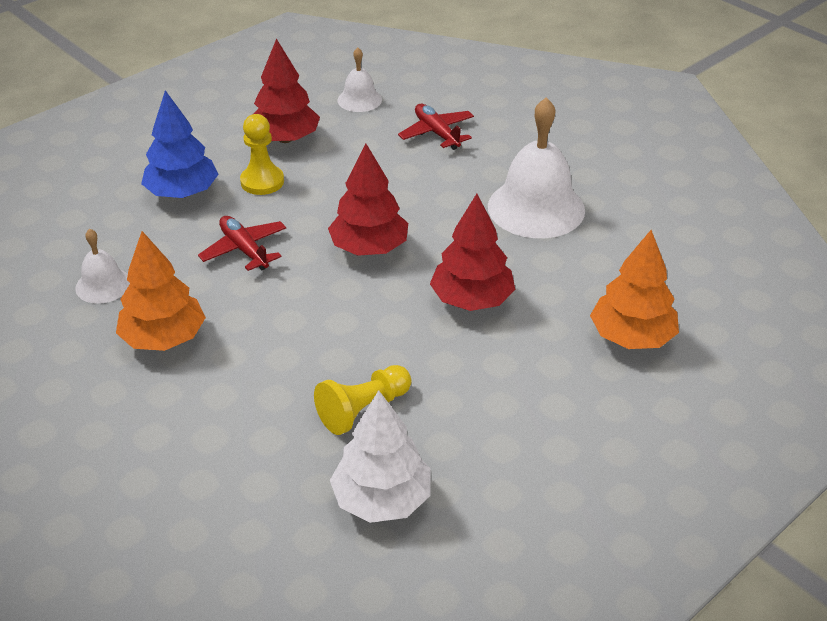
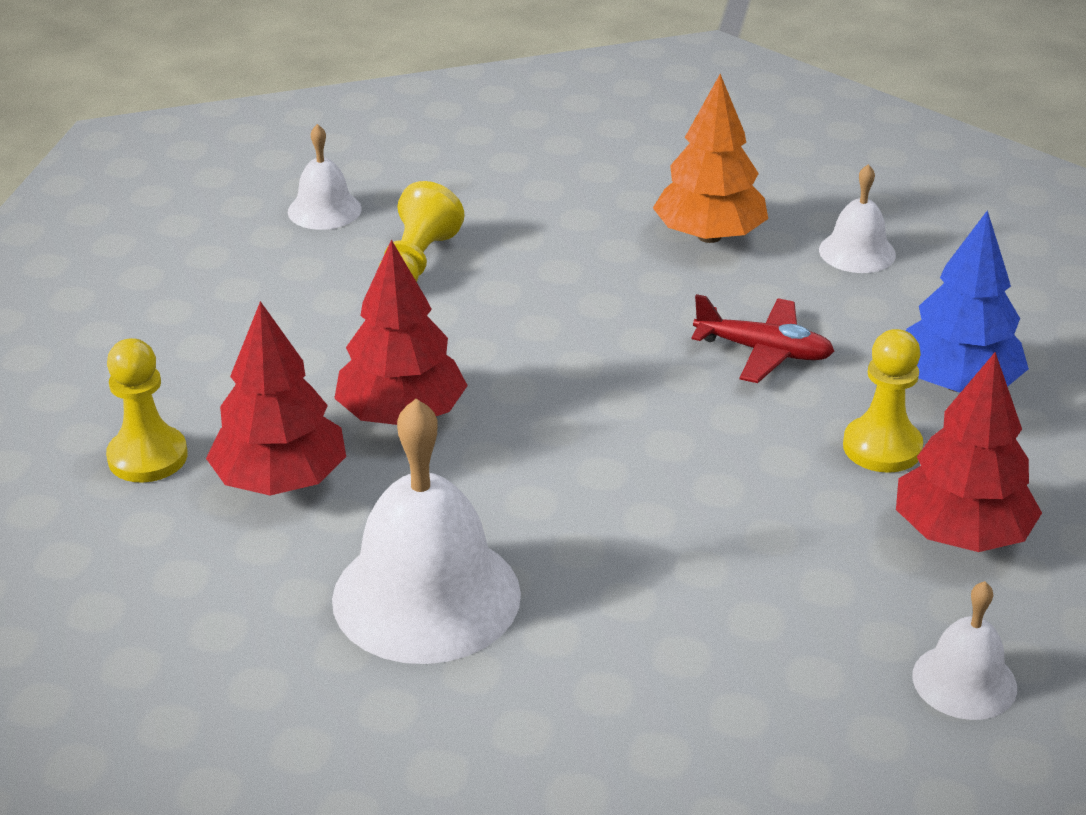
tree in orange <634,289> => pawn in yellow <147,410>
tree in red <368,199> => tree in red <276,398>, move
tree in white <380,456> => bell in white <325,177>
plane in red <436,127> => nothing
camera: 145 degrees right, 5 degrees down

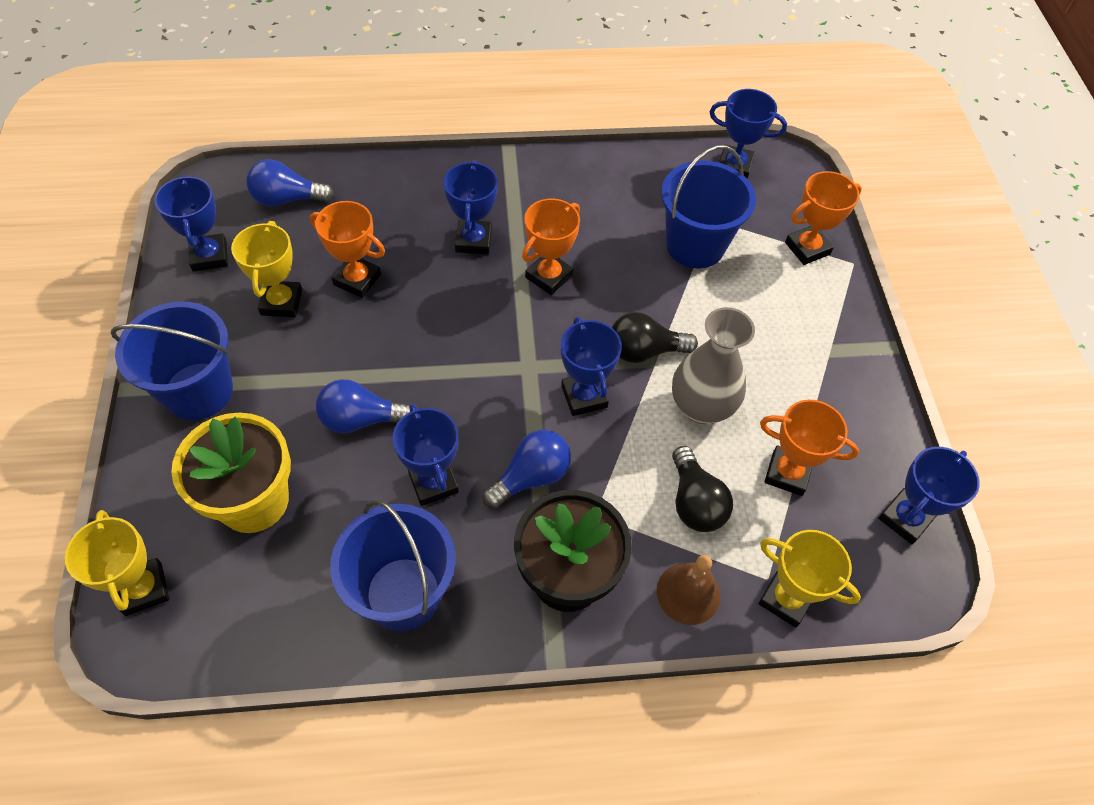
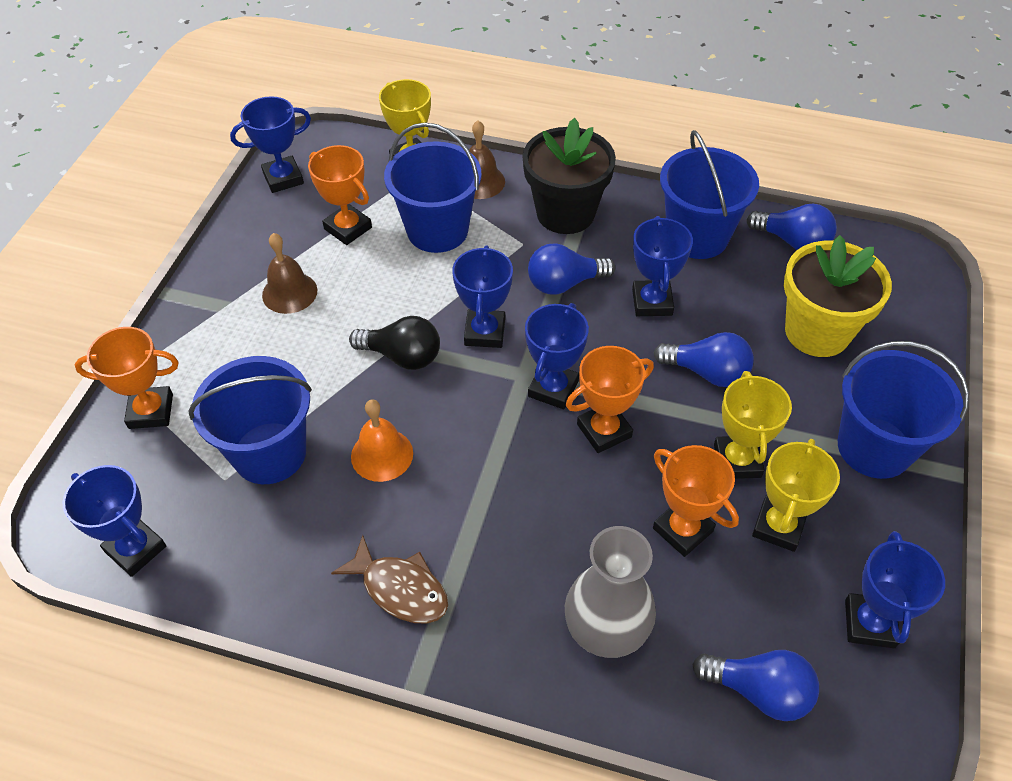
nothing => bell in brown <289,273>
nothing => fish in brown <389,579>
nothing => bell in orange <382,441>
light bulb in black <702,489> => bucket in blue <433,187>
trophy in blue <470,207> => trophy in blue <557,356>, move
vase in grey <713,365> => vase in grey <610,592>, move
trophy in orange <551,246> => trophy in orange <610,399>, move
trophy in yellow <117,563> => trophy in yellow <753,425>, move
nothing => light bulb in blue <792,227>
camera: 155 degrees left, 5 degrees down

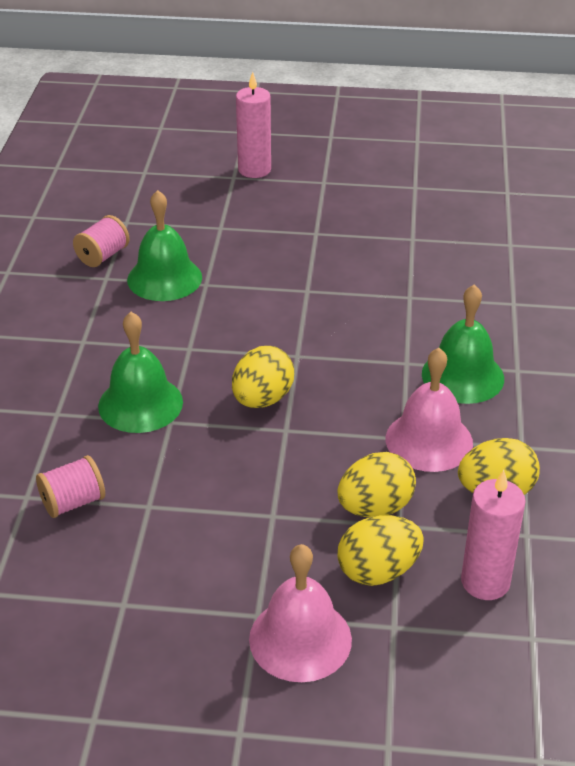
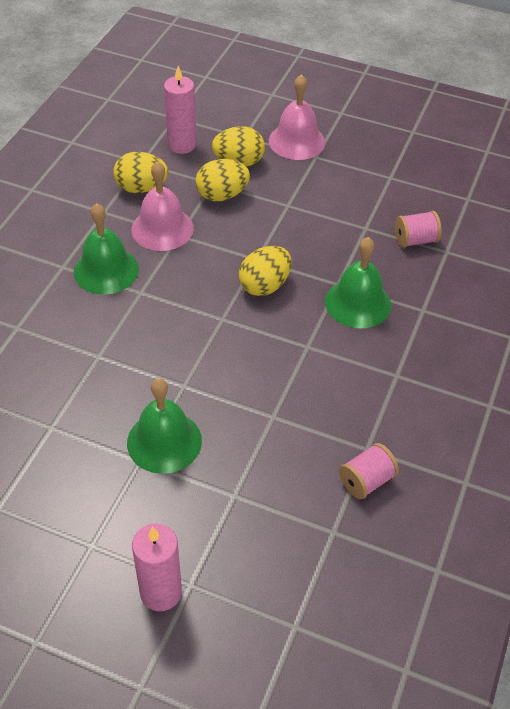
bell in green <164,245> => bell in green <164,426>, move
camera: 165 degrees left, 10 degrees up

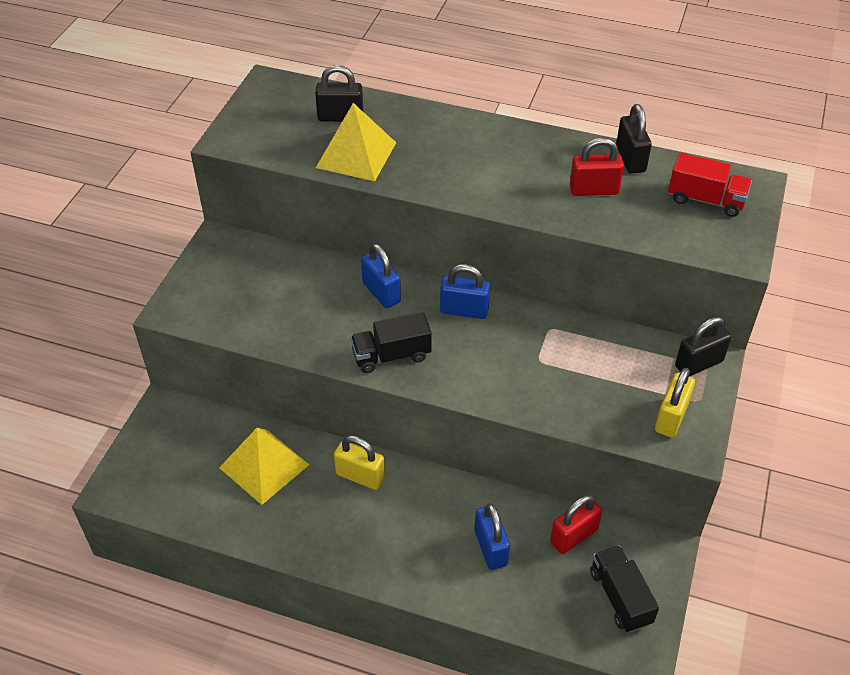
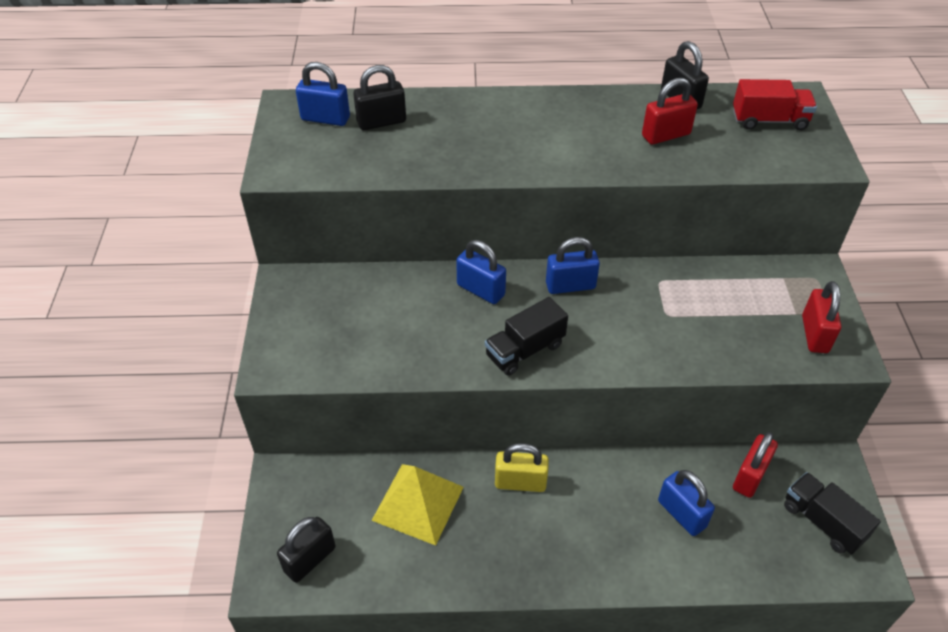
padlock in black <703,346> => padlock in black <306,550>, move
nothing => padlock in blue <323,94>
padlock in yellow <675,403> => padlock in red <821,317>
pyramid in yellow <356,142> => nothing
camera: 20 degrees left, 0 degrees up

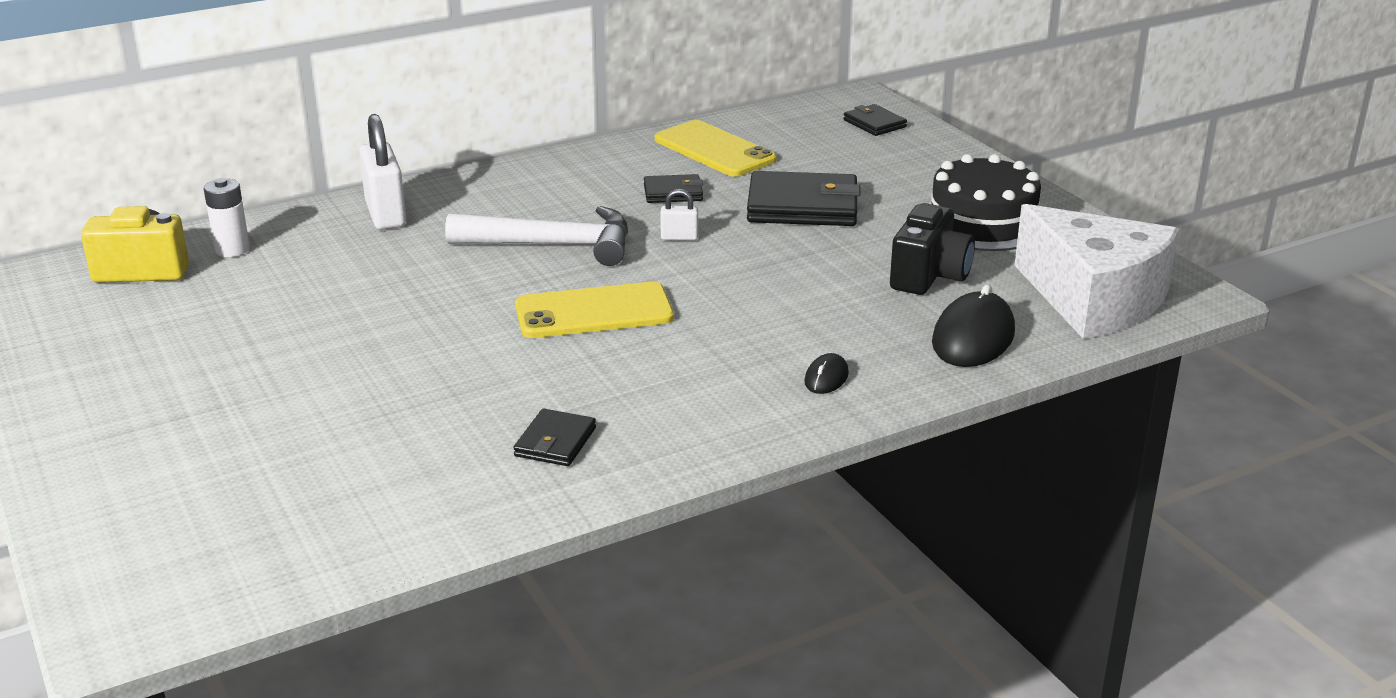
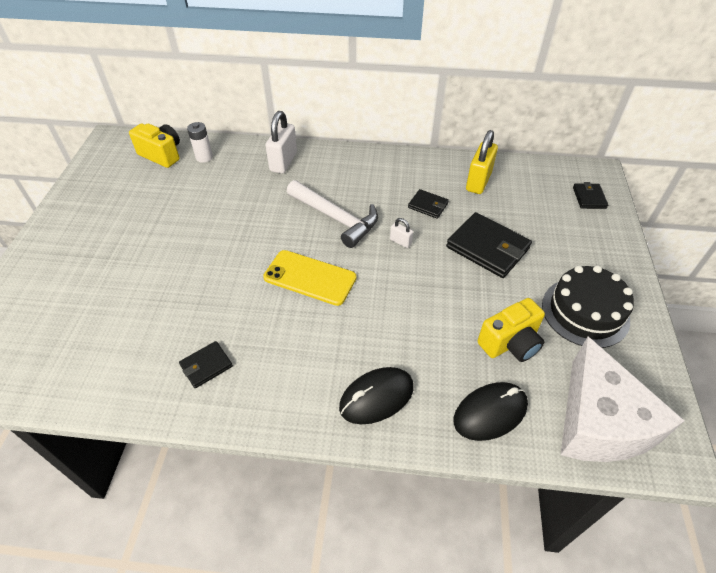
mouse in black <826,373> => mouse in black <376,395>, x1.99
phone in yellow <716,148> => padlock in yellow <482,162>
camera in black <932,249> => camera in yellow <511,330>
camera: 35 degrees right, 20 degrees up

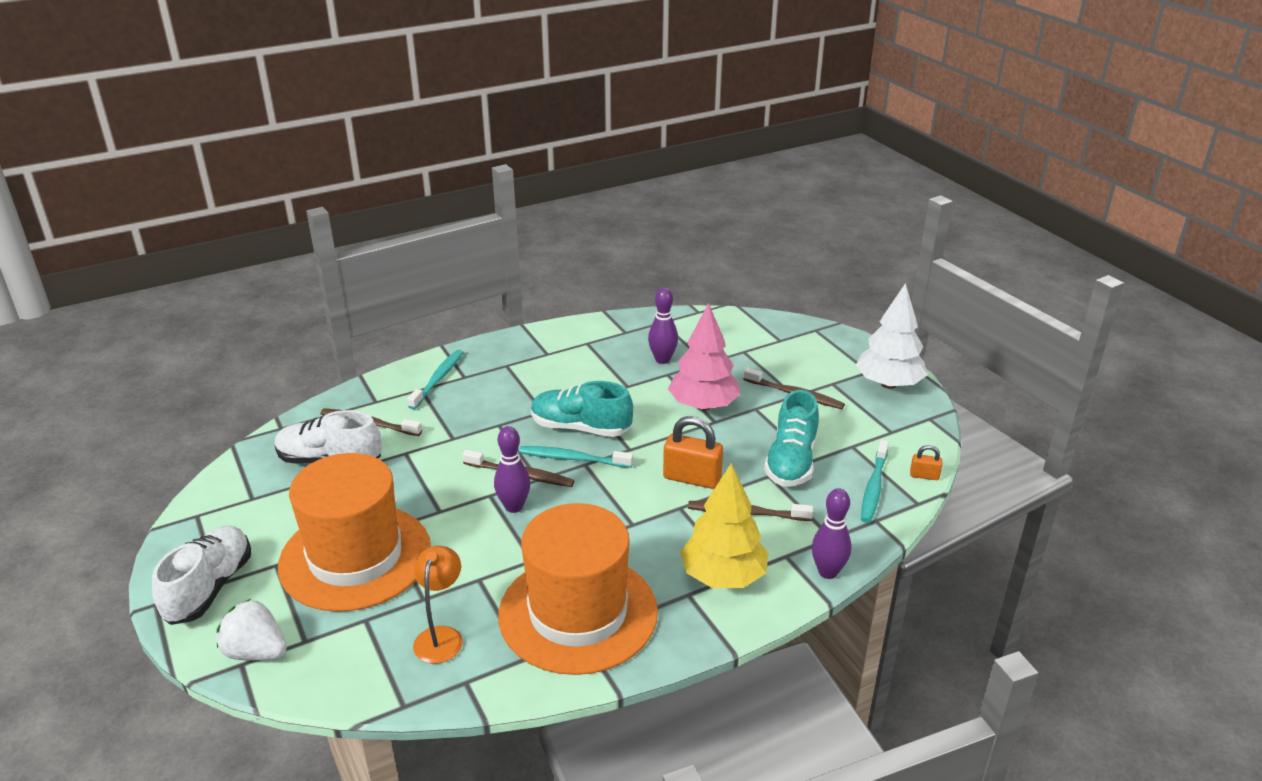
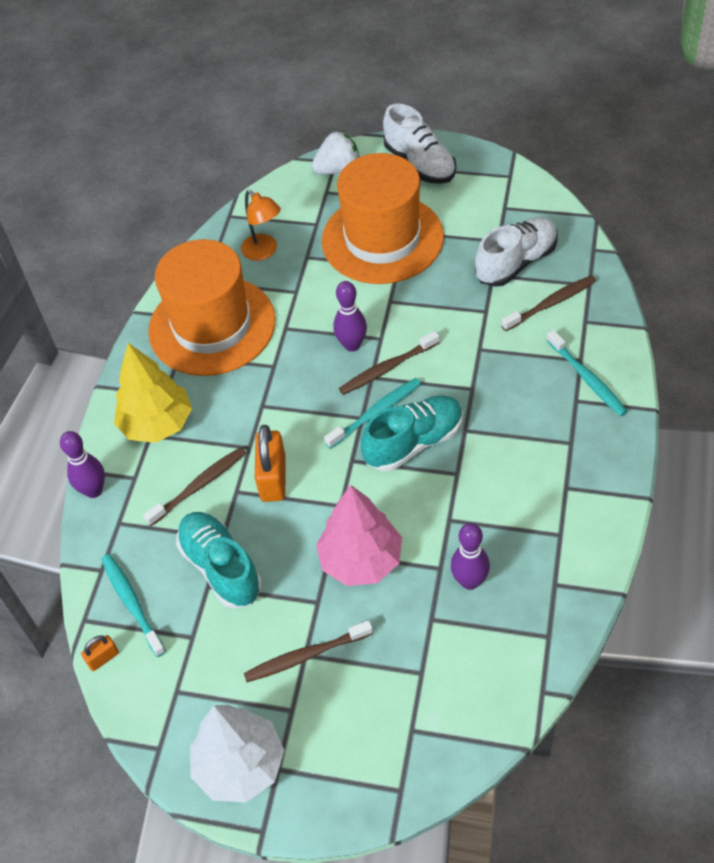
padlock in orange <693,452> => padlock in orange <270,463>, 60 degrees counterclockwise
camera: 135 degrees right, 20 degrees up

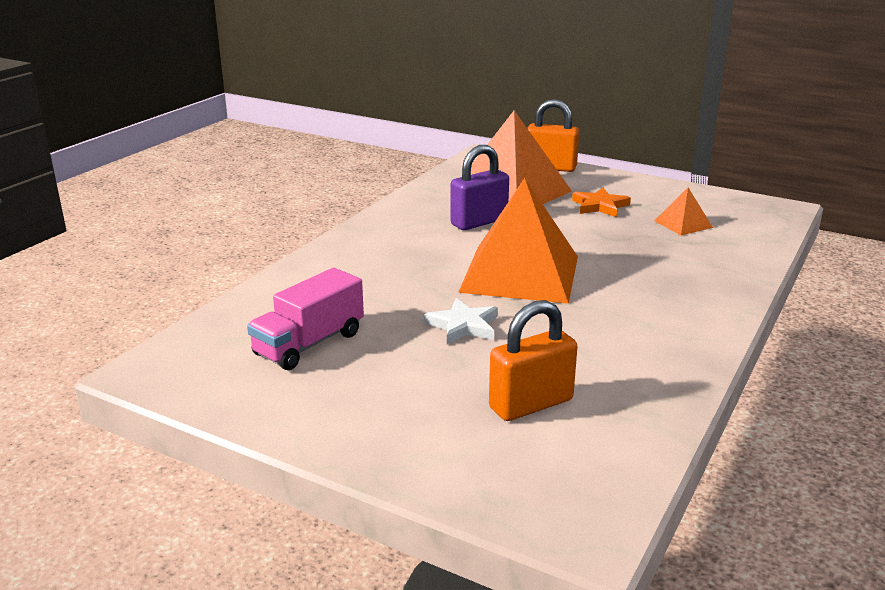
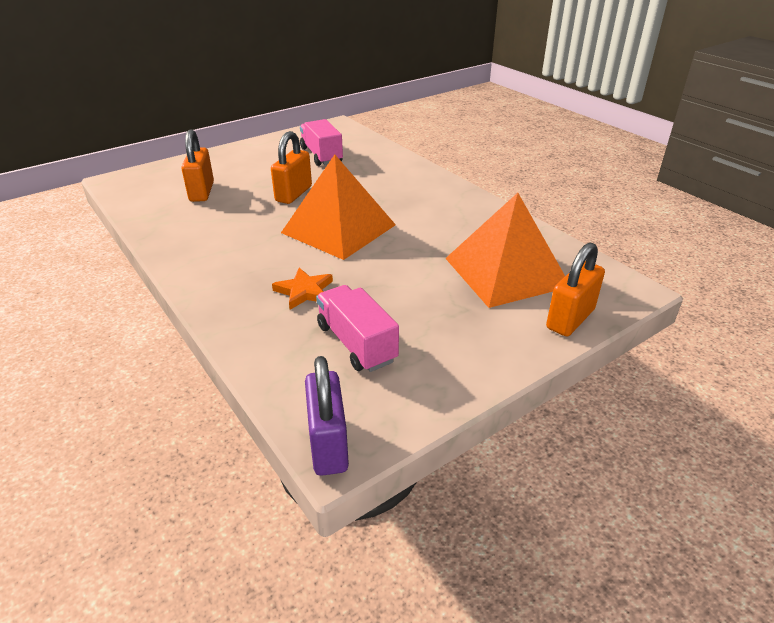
star in white <461,321> => padlock in orange <291,167>
star in orange <601,202> => star in orange <302,289>, move
padlock in purple <479,187> => padlock in purple <327,416>, move
pyramid in orange <683,211> => truck in pink <357,328>
camera: 115 degrees right, 10 degrees up

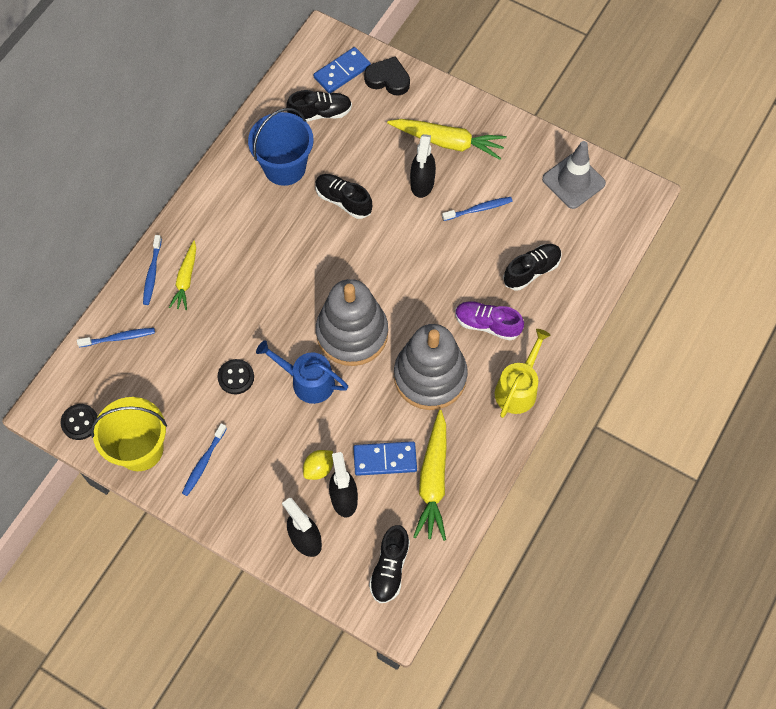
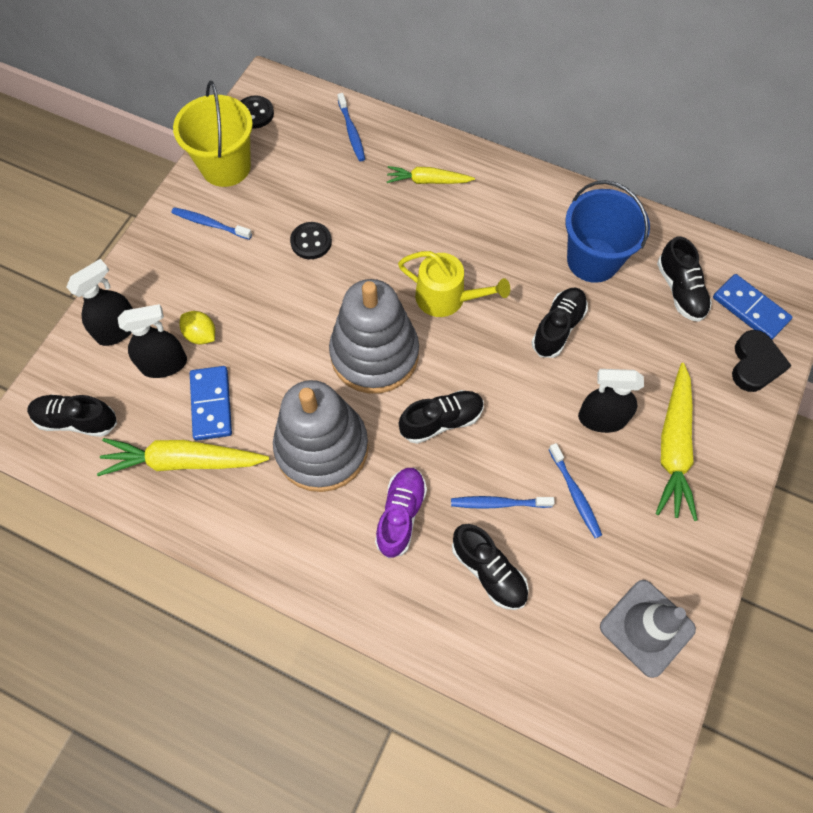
watering can in yellow <523,373> => watering can in yellow <454,284>, move
nothing => shoe in black <441,417>
toothbrush in blue <152,270> => toothbrush in blue <503,502>, move
watering can in blue <302,372> => nothing
camera: 85 degrees right, 0 degrees up

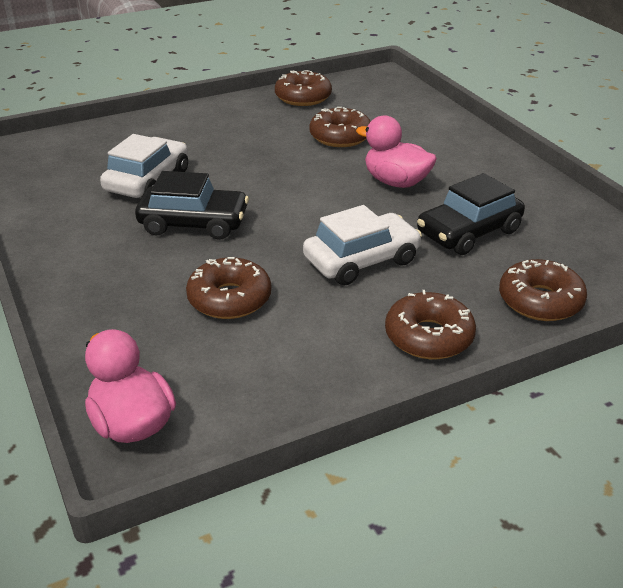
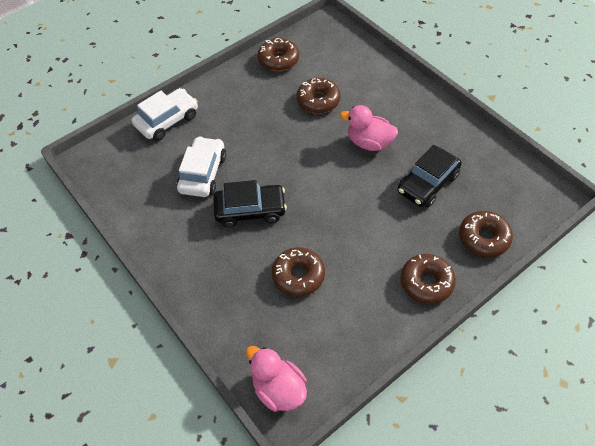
car in white <362,245> => car in white <165,114>, move
camera: 10 degrees left, 20 degrees up

